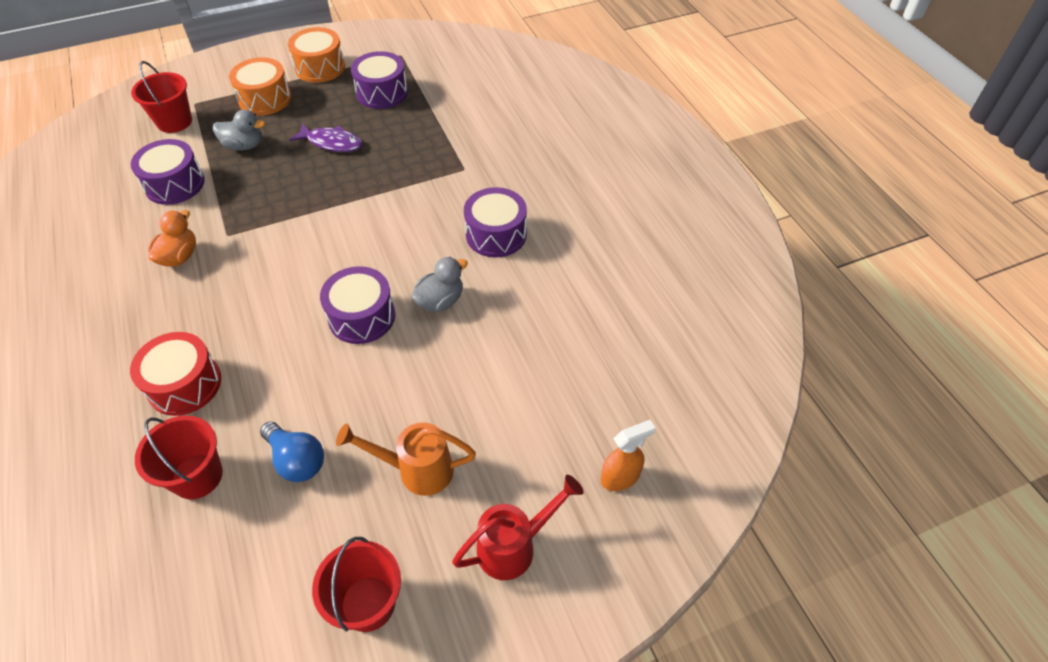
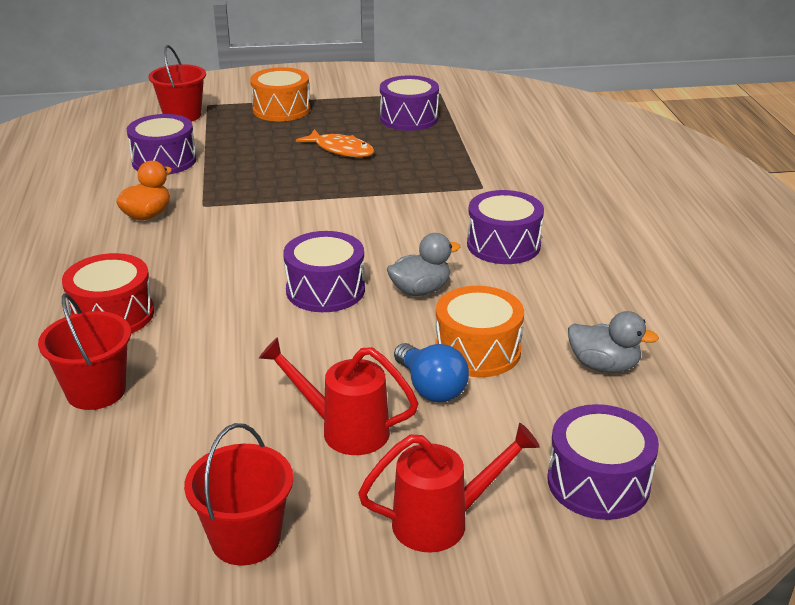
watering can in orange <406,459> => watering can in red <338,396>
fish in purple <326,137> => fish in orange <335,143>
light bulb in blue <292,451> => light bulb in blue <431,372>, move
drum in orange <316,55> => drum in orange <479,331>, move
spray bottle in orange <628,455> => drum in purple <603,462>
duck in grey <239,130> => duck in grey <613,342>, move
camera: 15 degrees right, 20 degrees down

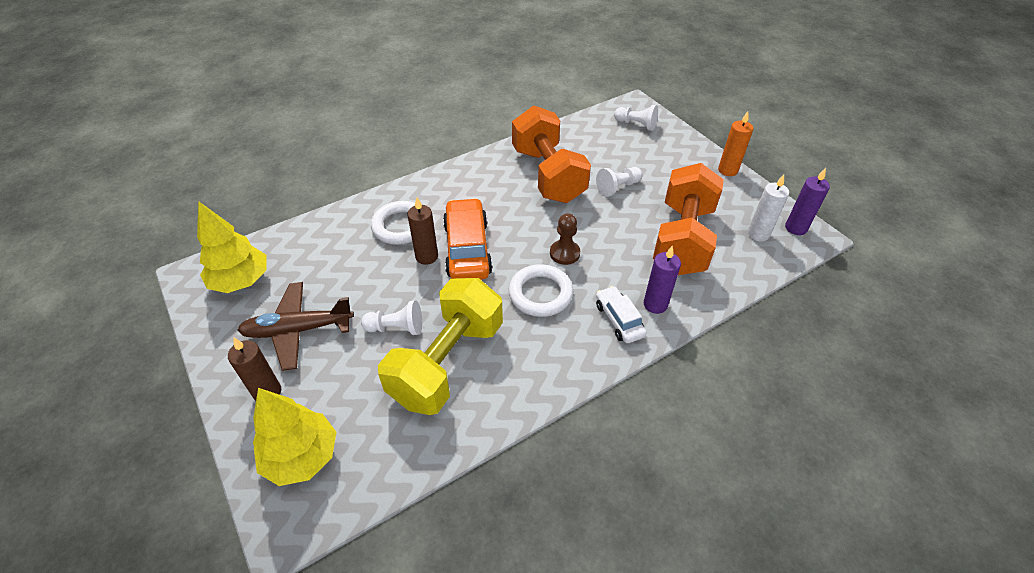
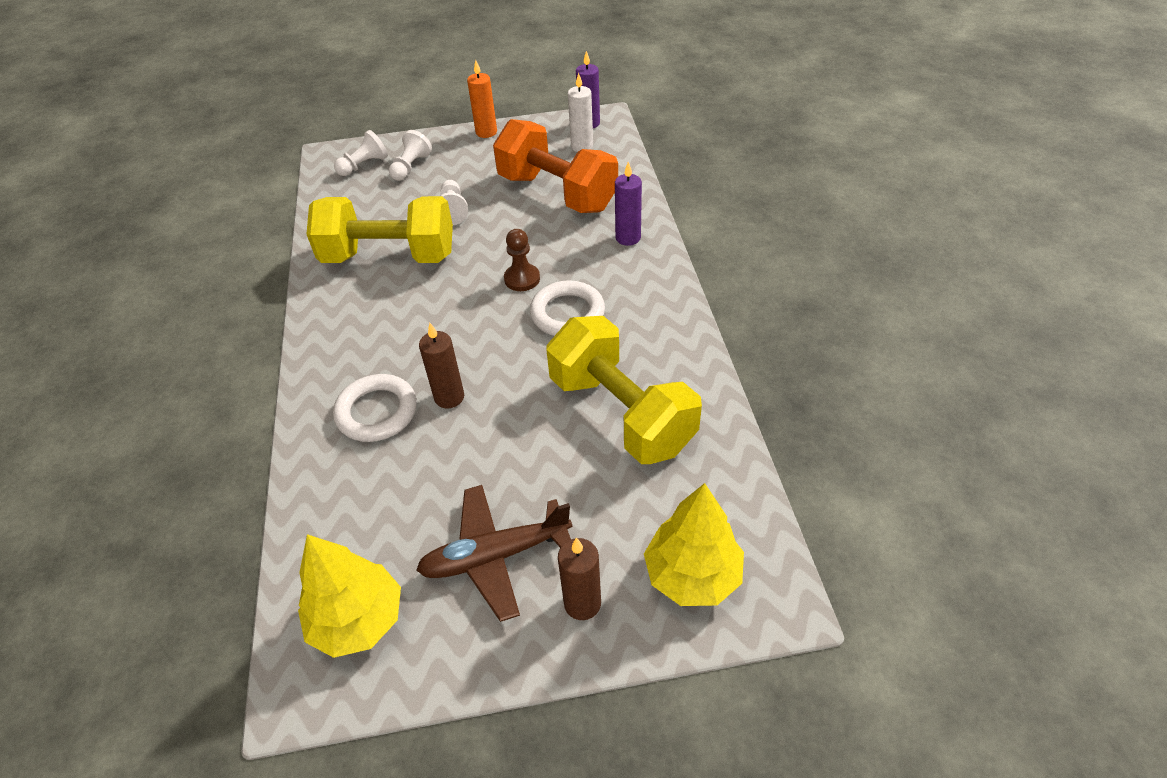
dumbbell in orange <551,154> => dumbbell in yellow <380,229>
pawn in white <391,317> => pawn in white <410,155>, move
plane in brown <296,326> => plane in brown <494,553>, 60 degrees clockwise
car in orange <468,239> => nothing
car in white <621,314> => nothing
camera: 65 degrees left, 0 degrees up

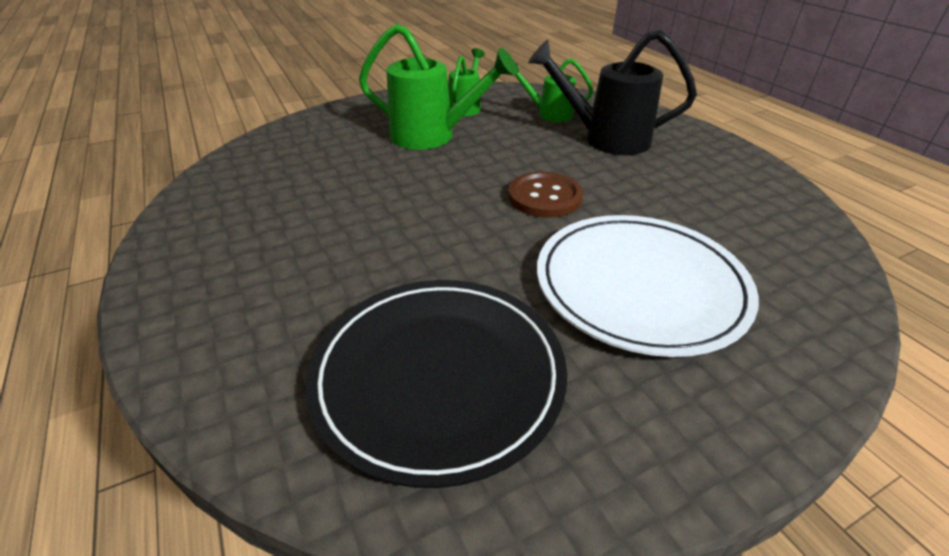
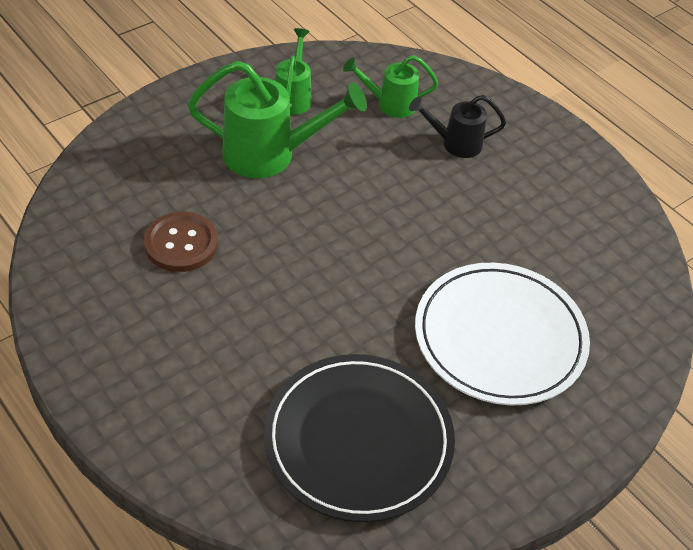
button in brown <545,195> => button in brown <181,242>, move
watering can in black <612,92> => watering can in black <457,126>, x0.58
camera: 15 degrees left, 10 degrees up

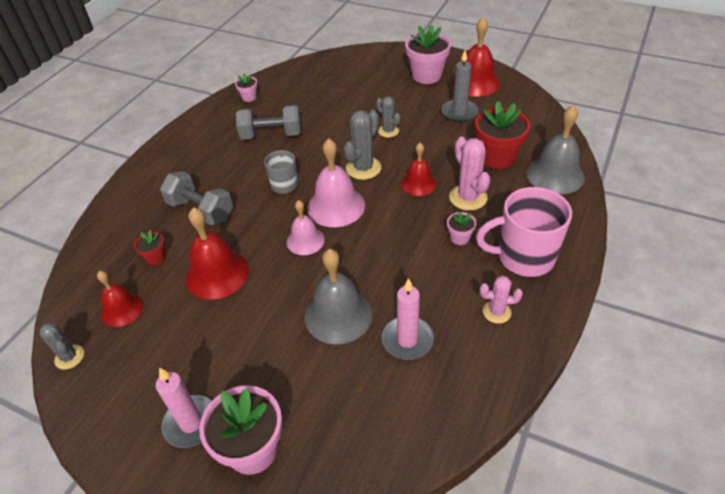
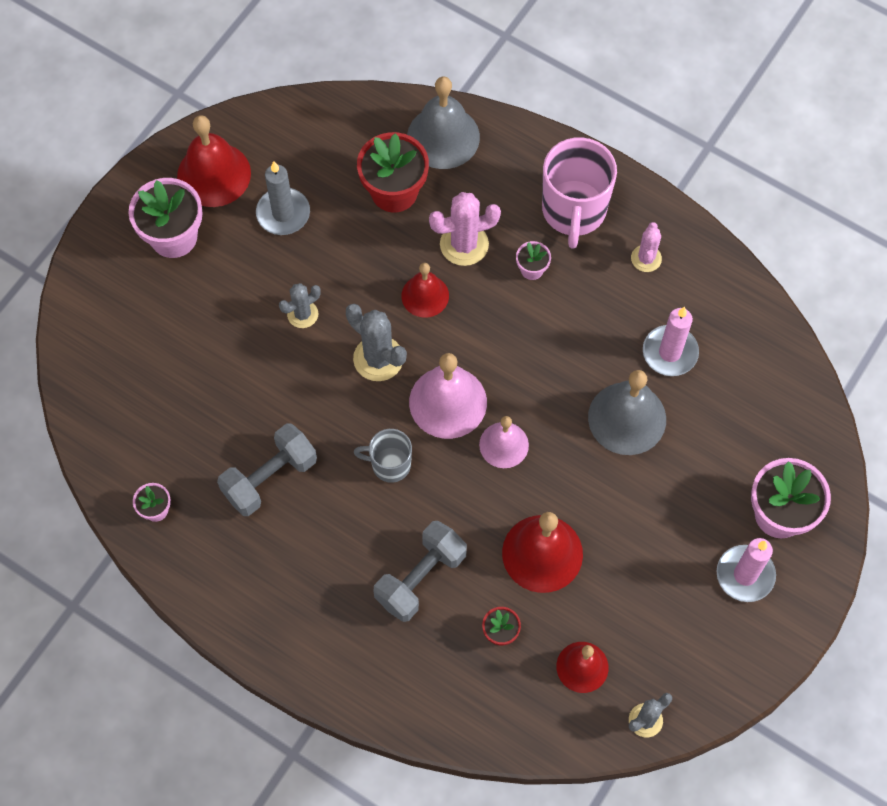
dumbbell in grey <268,122> => dumbbell in grey <267,469>, 45 degrees clockwise
camera: 85 degrees left, 20 degrees up

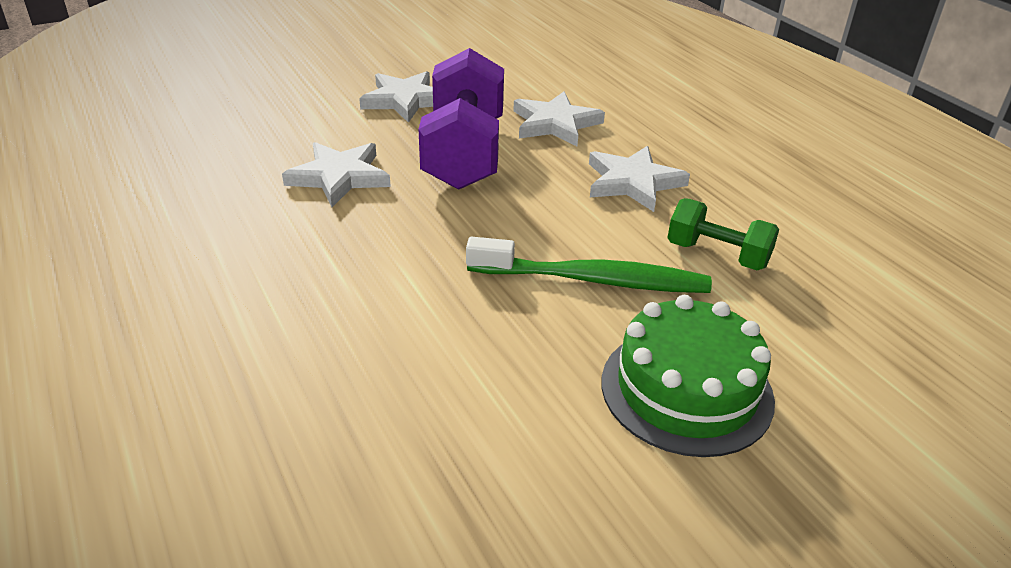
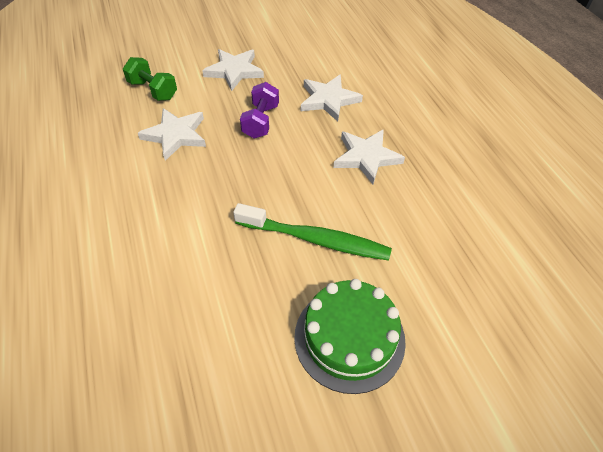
dumbbell in green <723,234> => dumbbell in green <150,79>, move
dumbbell in purple <461,119> => dumbbell in purple <259,110>, x0.55
camera: 10 degrees right, 15 degrees up

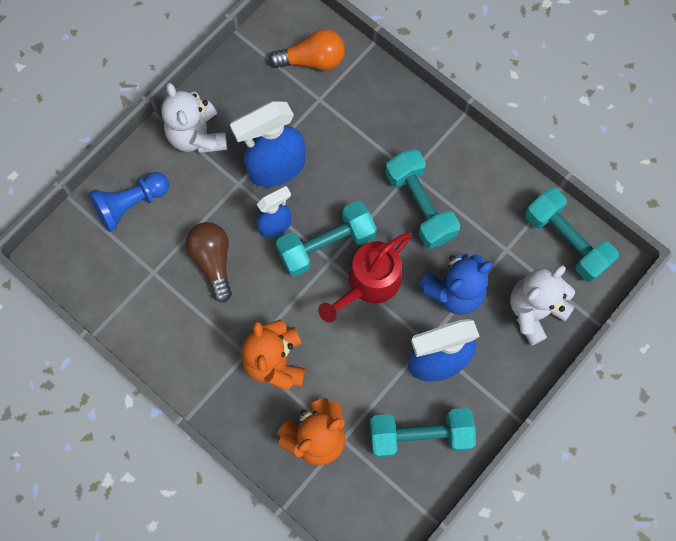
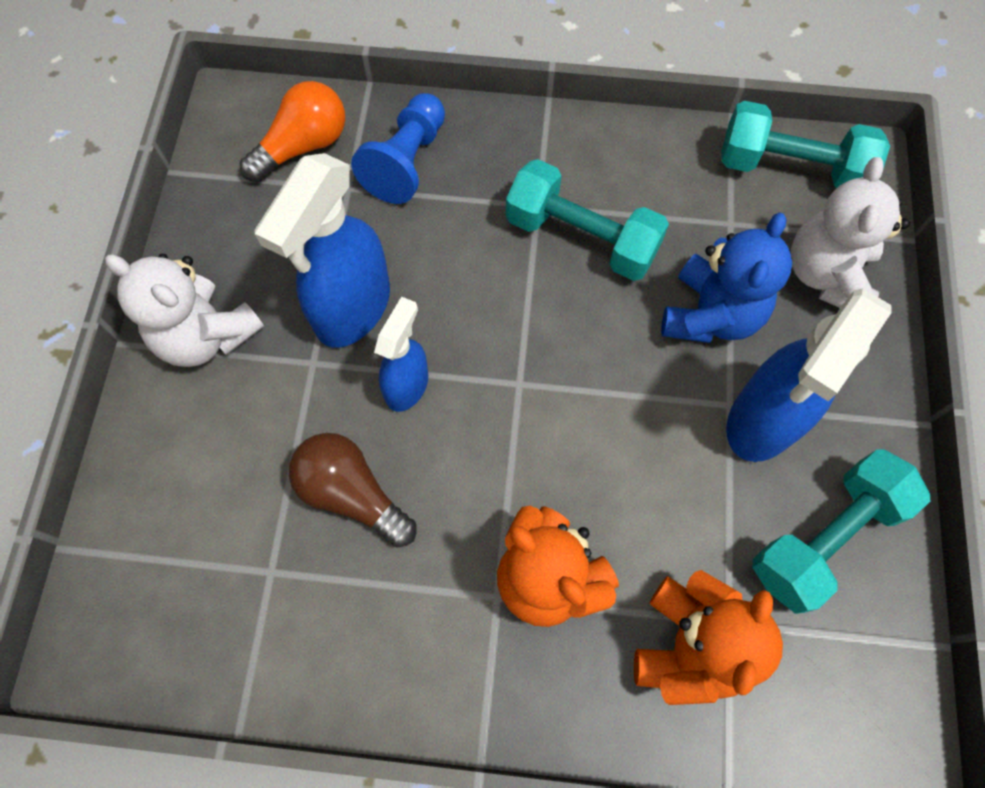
pawn in blue <129,202> => pawn in blue <398,148>, move
dumbbell in turquoise <326,239> => nothing
watering can in red <365,277> => nothing
camera: 35 degrees left, 5 degrees down

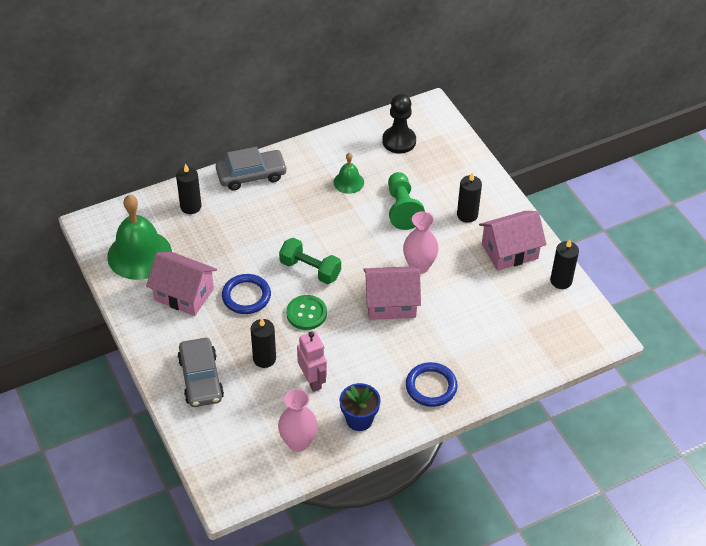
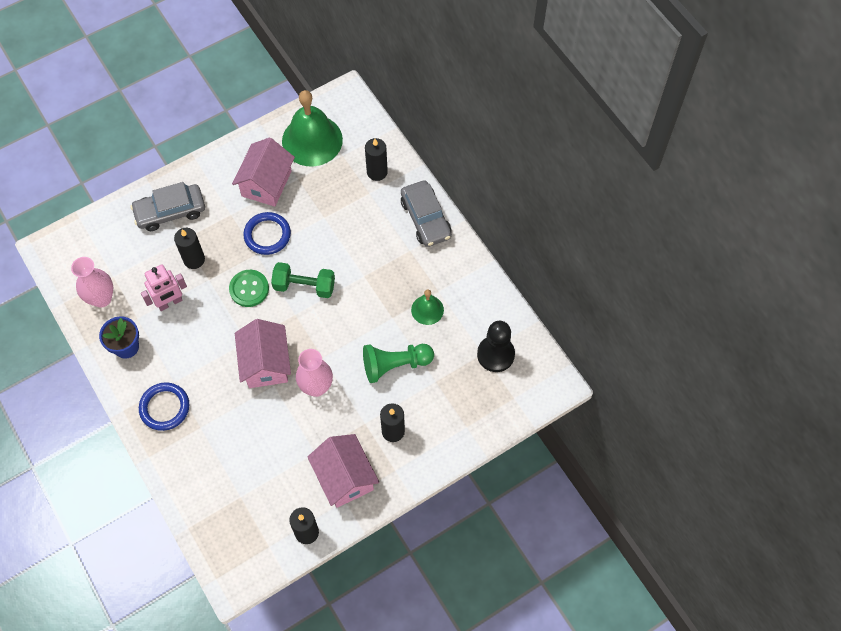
dumbbell in green <310,261> => dumbbell in green <303,280>, 75 degrees clockwise
camera: 85 degrees right, 15 degrees up

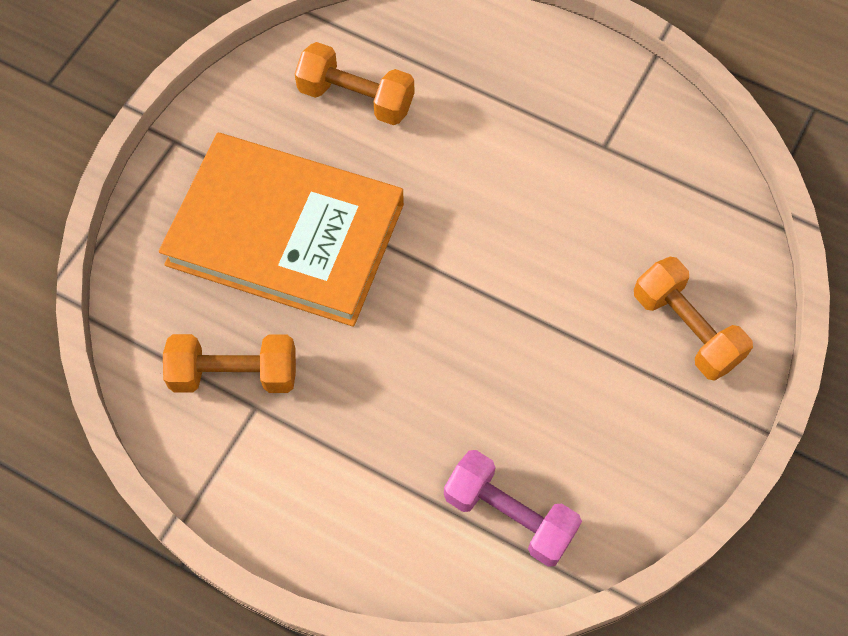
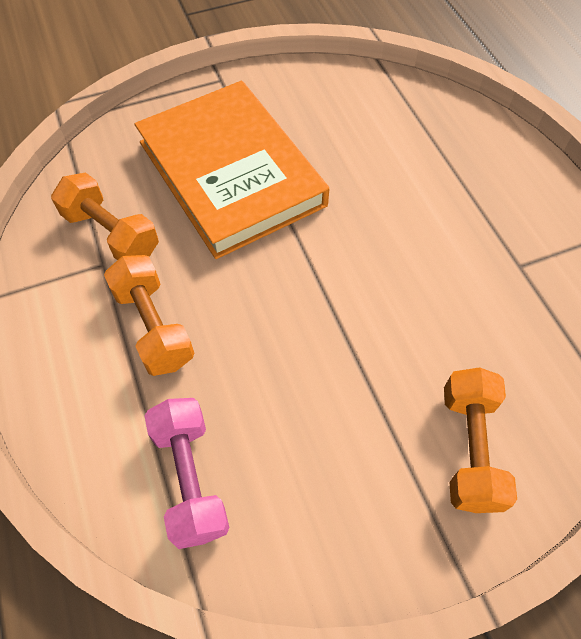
dumbbell in orange <354,83> => dumbbell in orange <149,315>, move
camera: 40 degrees right, 5 degrees down

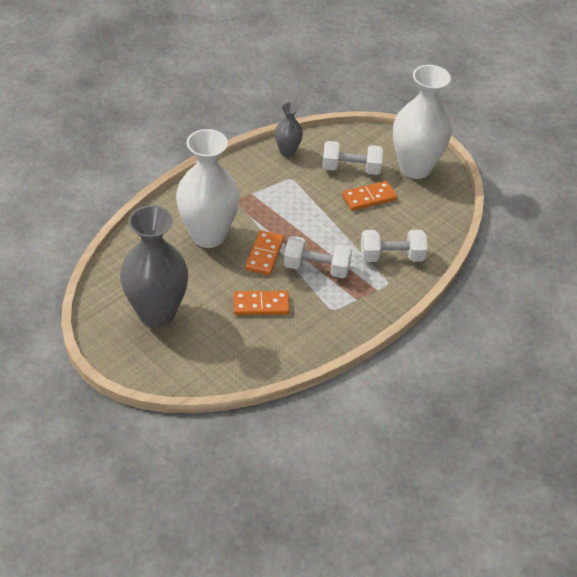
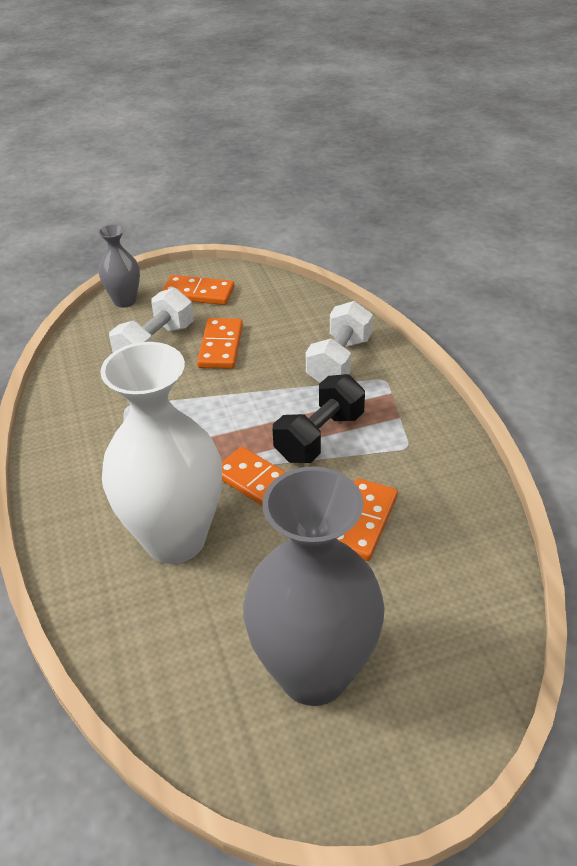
vase in grey <289,129> => vase in grey <119,266>, move
vase in white <422,122> => domino in orange <198,290>
dumbbell in white <318,257> => dumbbell in black <319,418>
camera: 60 degrees left, 5 degrees down

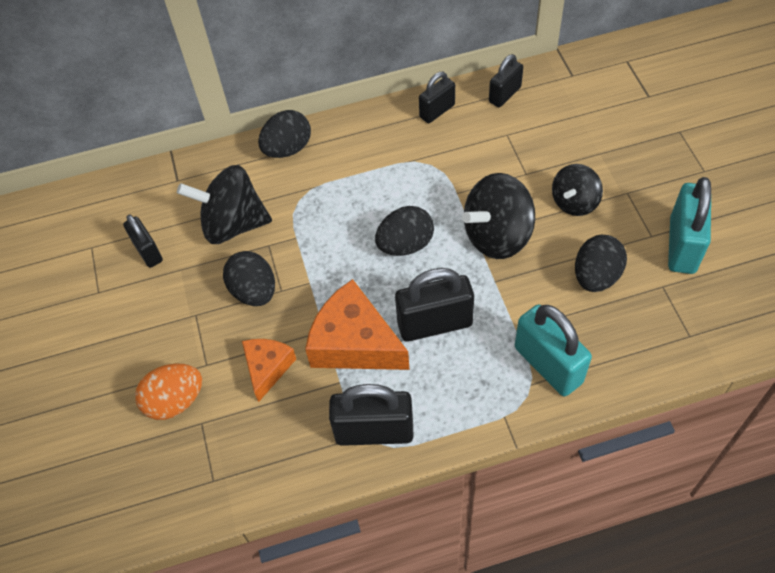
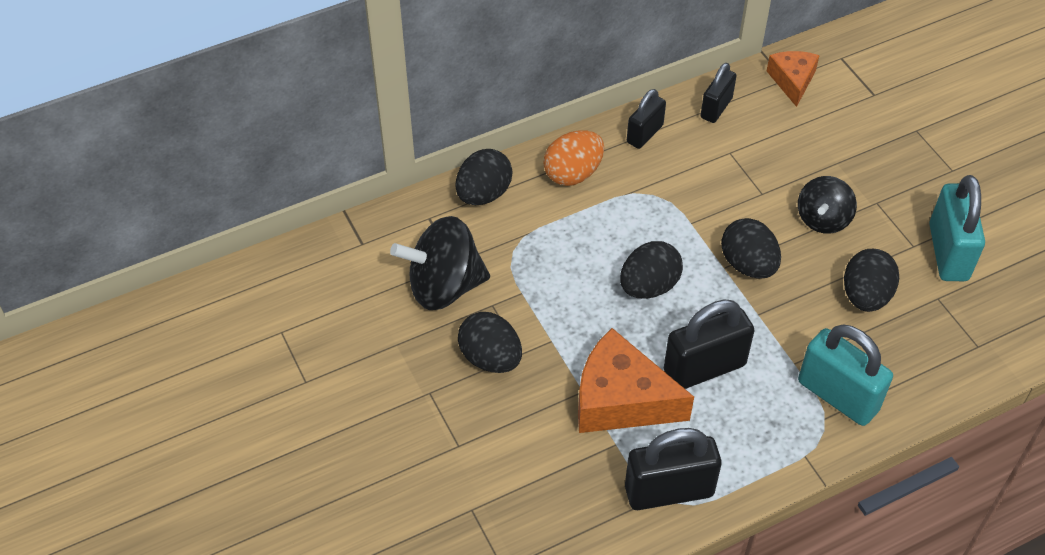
egg in orange <168,392> => egg in orange <574,158>, move
spinning top in black <498,216> => egg in black <751,248>
cheese in orange <269,370> => cheese in orange <793,79>, move
padlock in black <143,241> => nothing
camera: 15 degrees left, 5 degrees down

